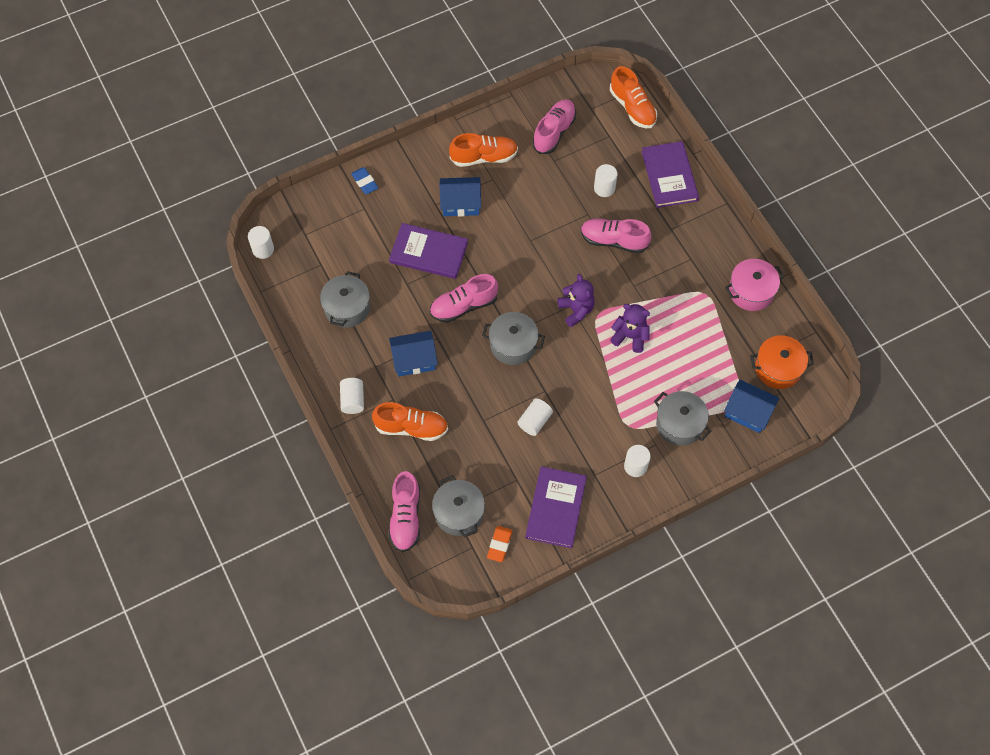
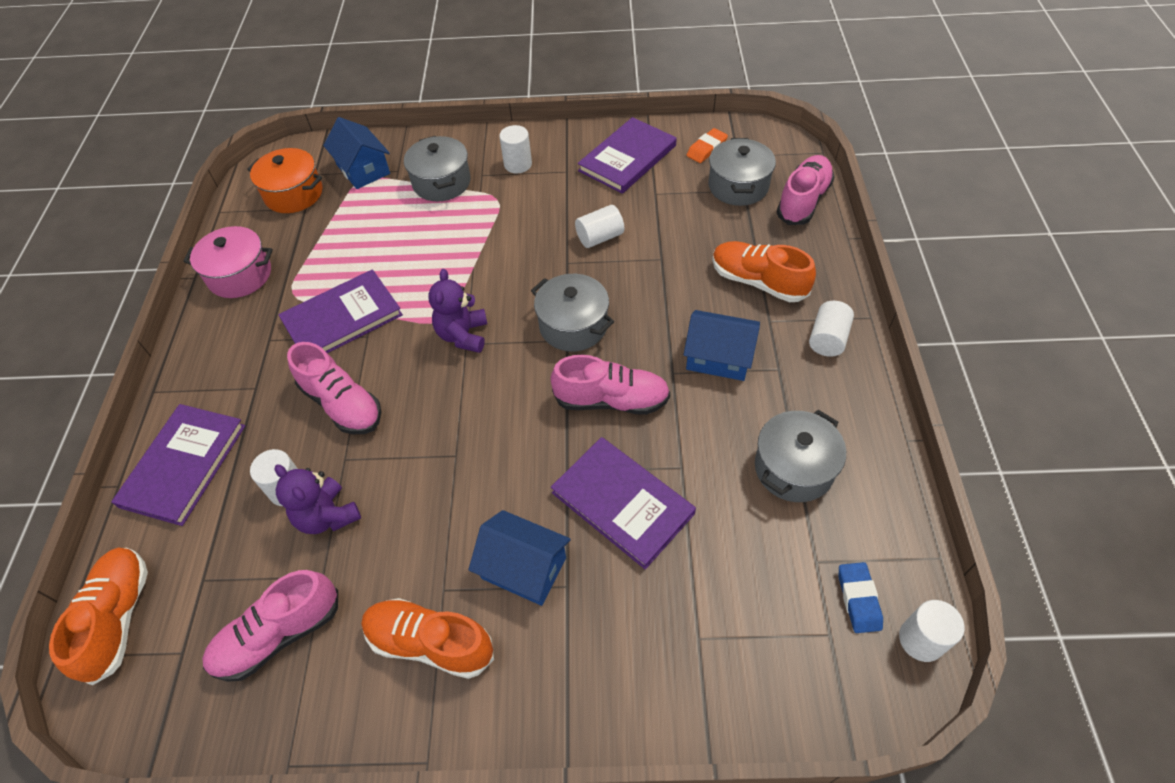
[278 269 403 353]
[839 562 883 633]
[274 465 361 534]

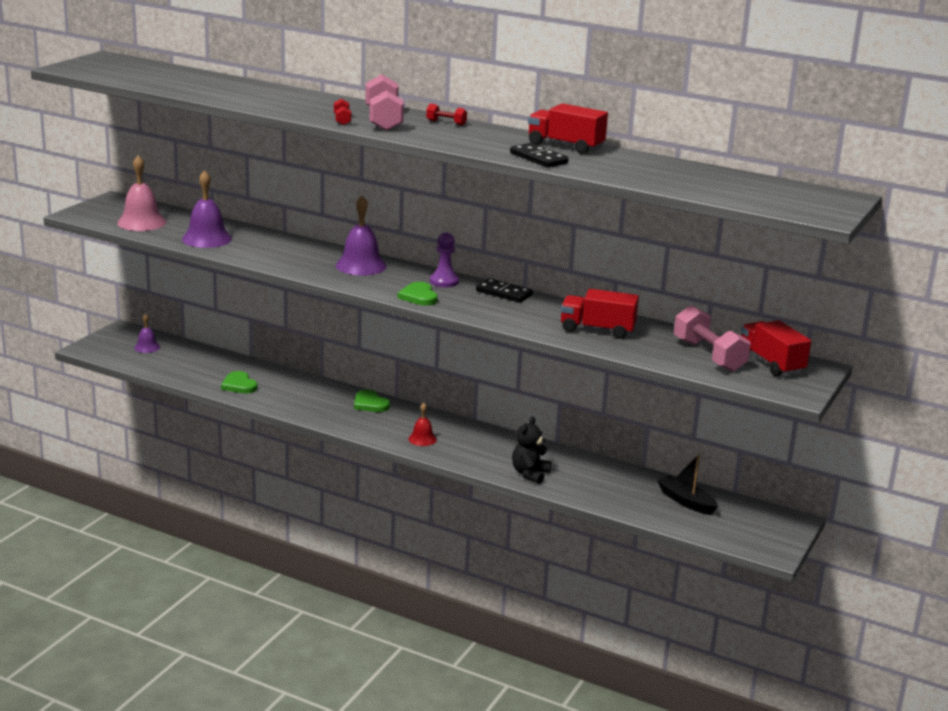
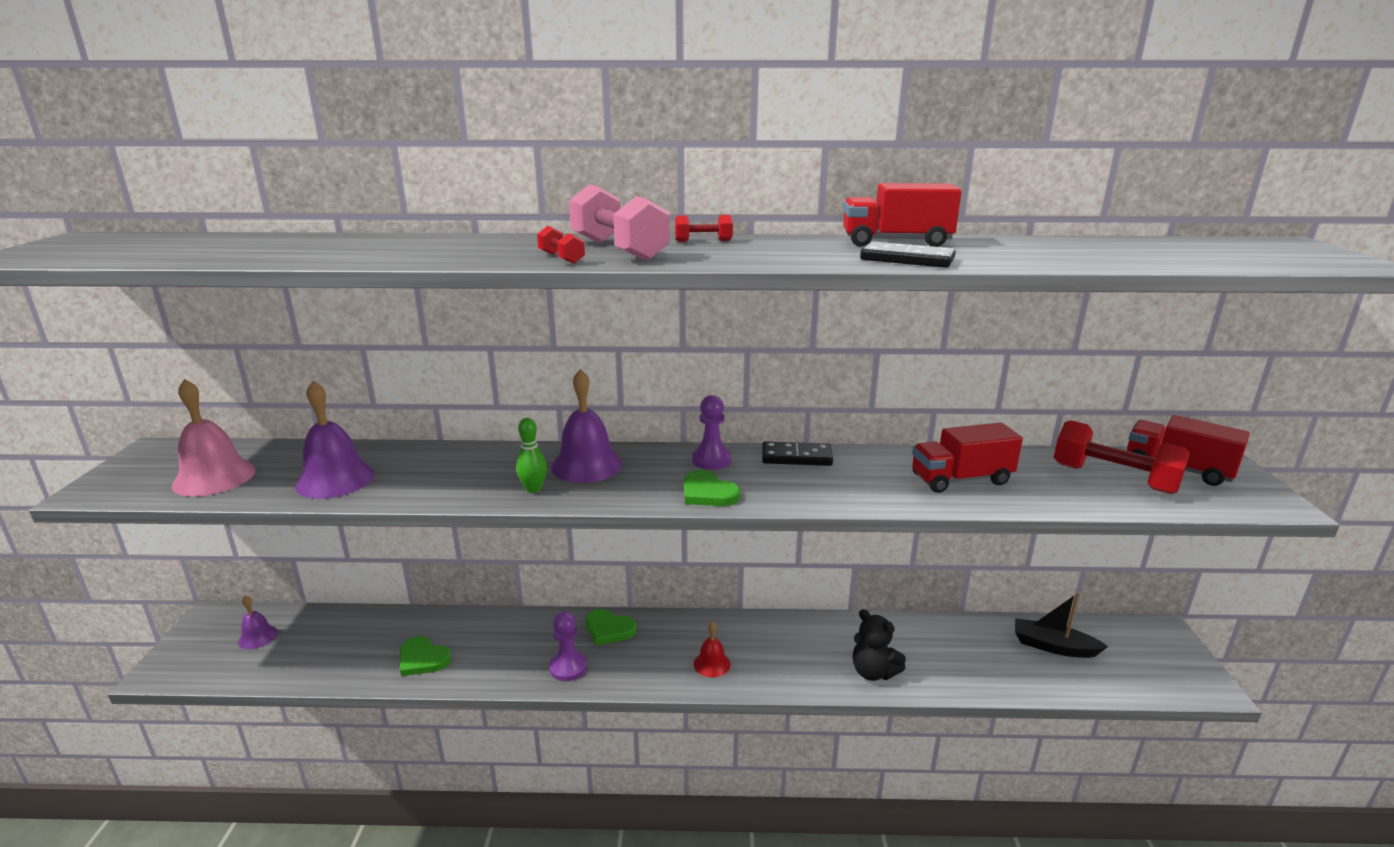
[516 418 547 493]
[549 612 587 681]
[1053 420 1190 494]
[853 609 906 681]

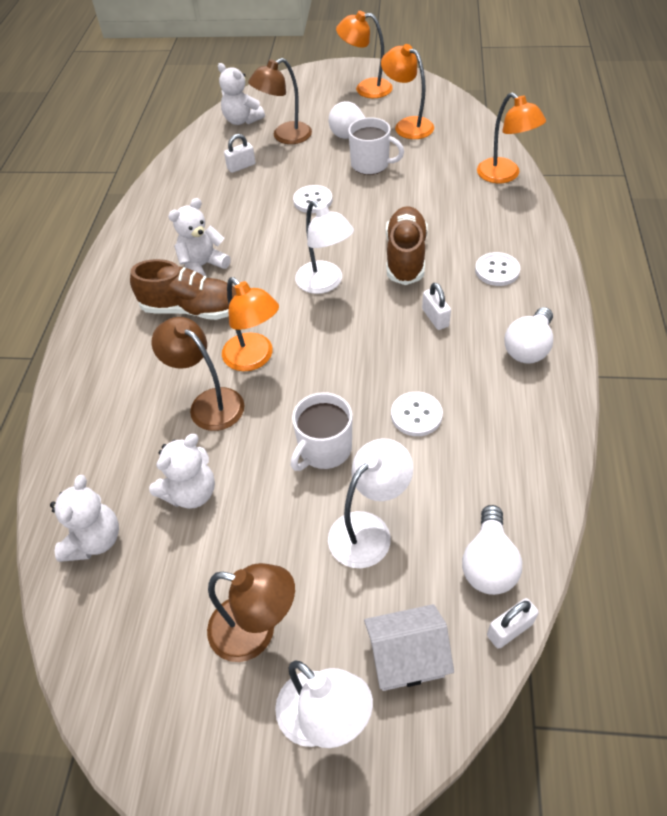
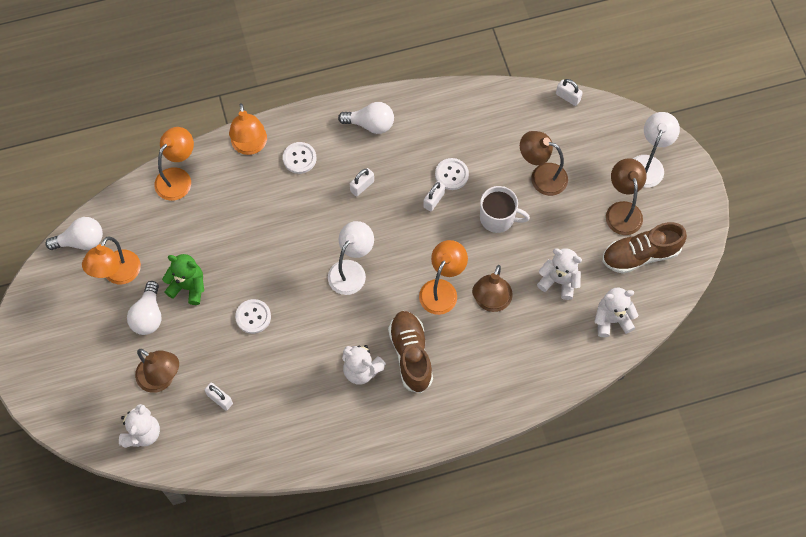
[364 604 454 691] (first image)
[423 181 445 211]
[229 103 267 155]
[602 222 687 274]
[45 217 103 250]
[162 254 204 305]
[520 131 568 196]

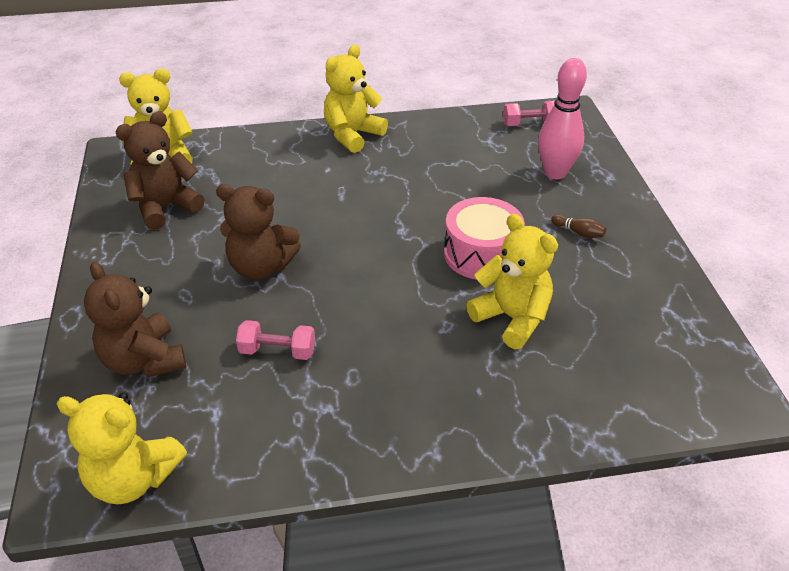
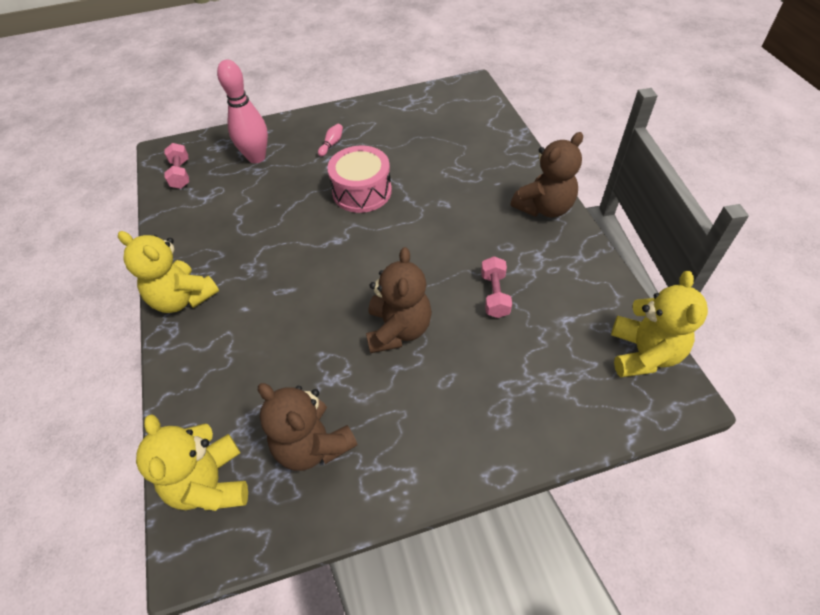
[466 214 558 350] (first image)
[511 132 583 217]
[318 124 343 157]

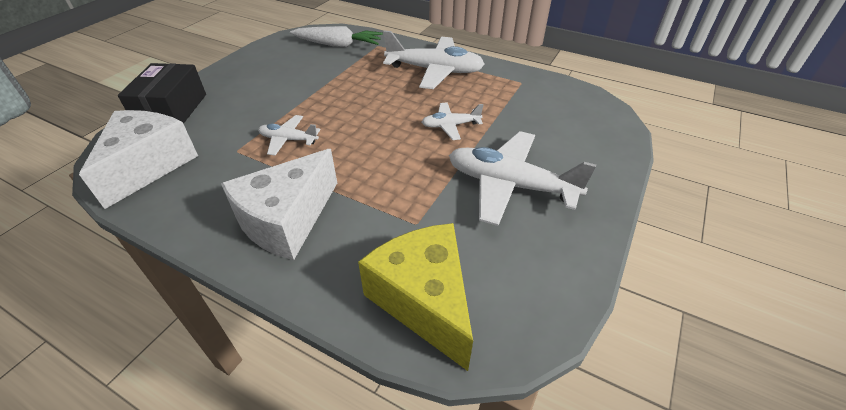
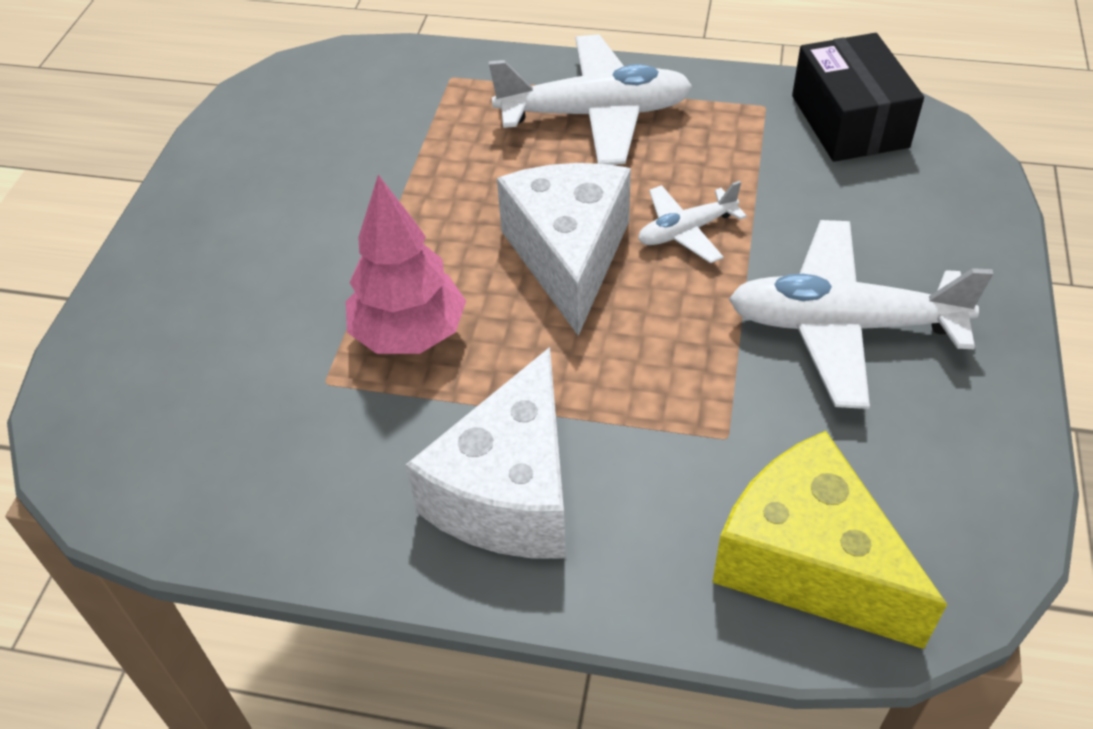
[290 26 383 47] (first image)
[497 163 631 336]
[792 33 924 162]
[346 175 466 354]

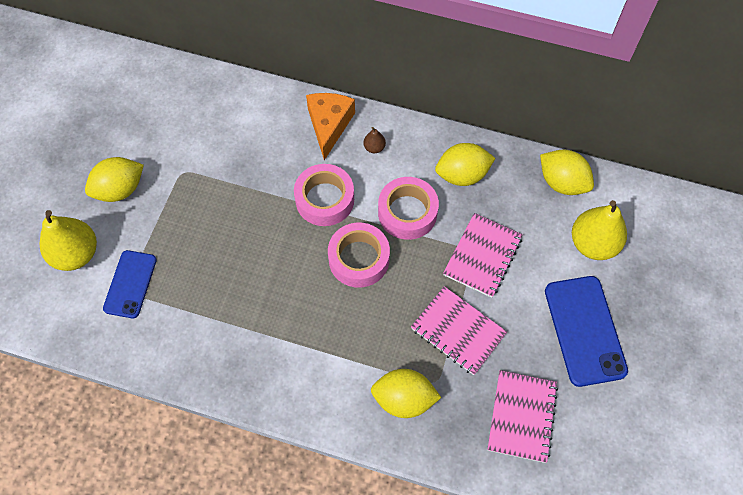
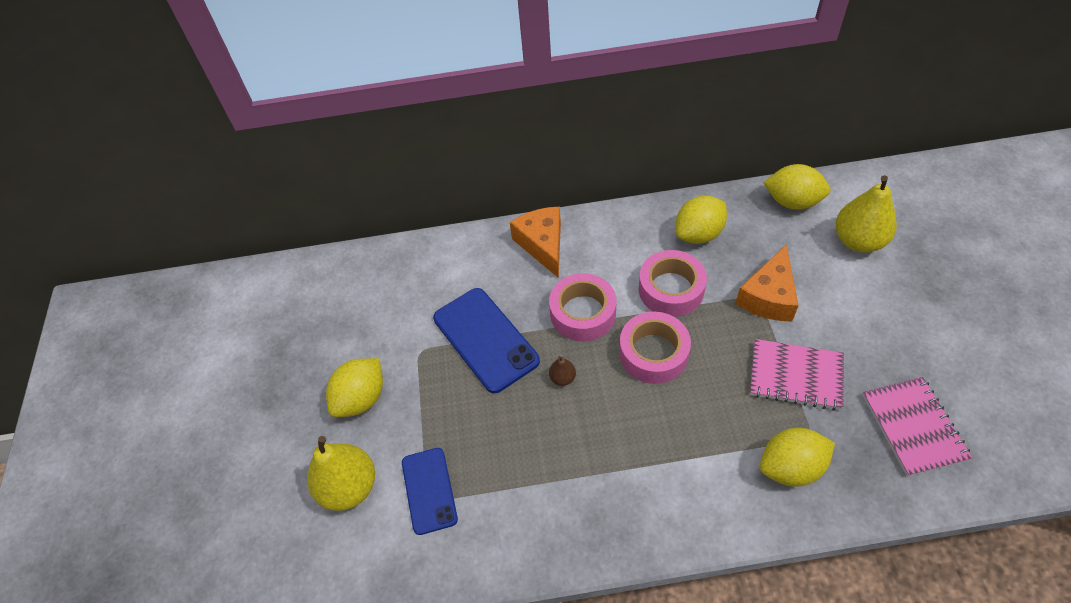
[549 356 576 386]
[433 288 540 393]
[735 244 799 322]

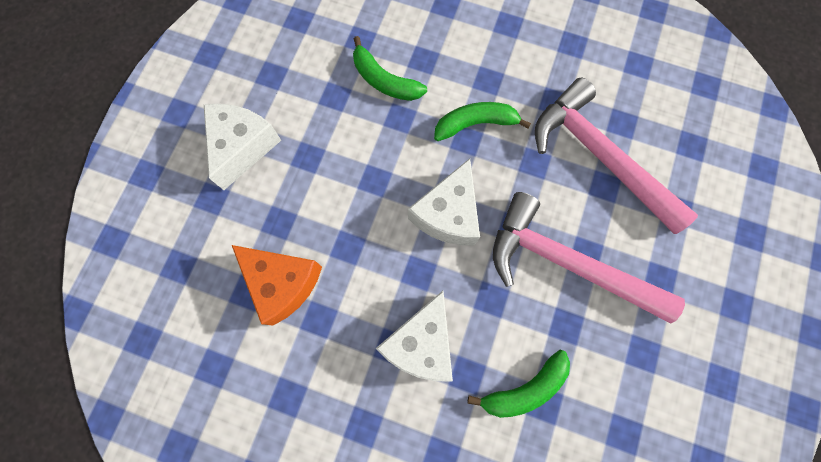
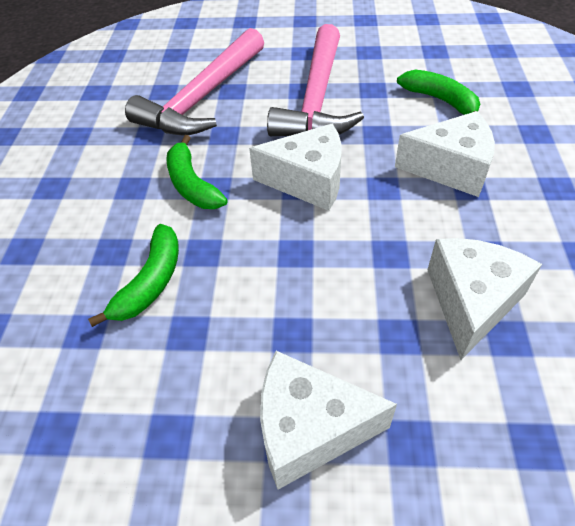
[427 238 542 360]

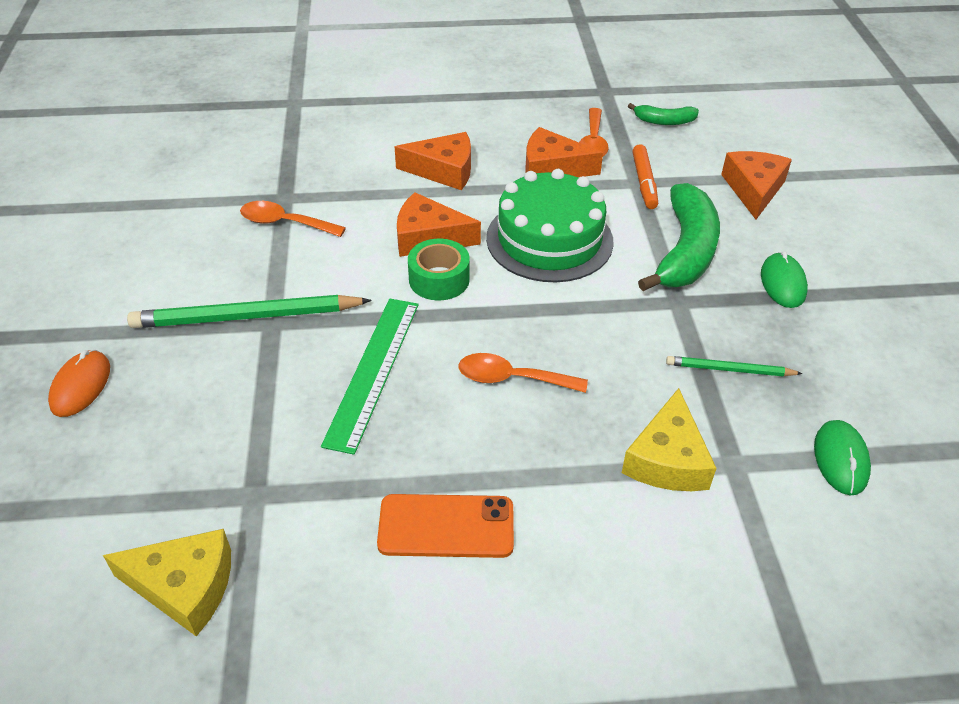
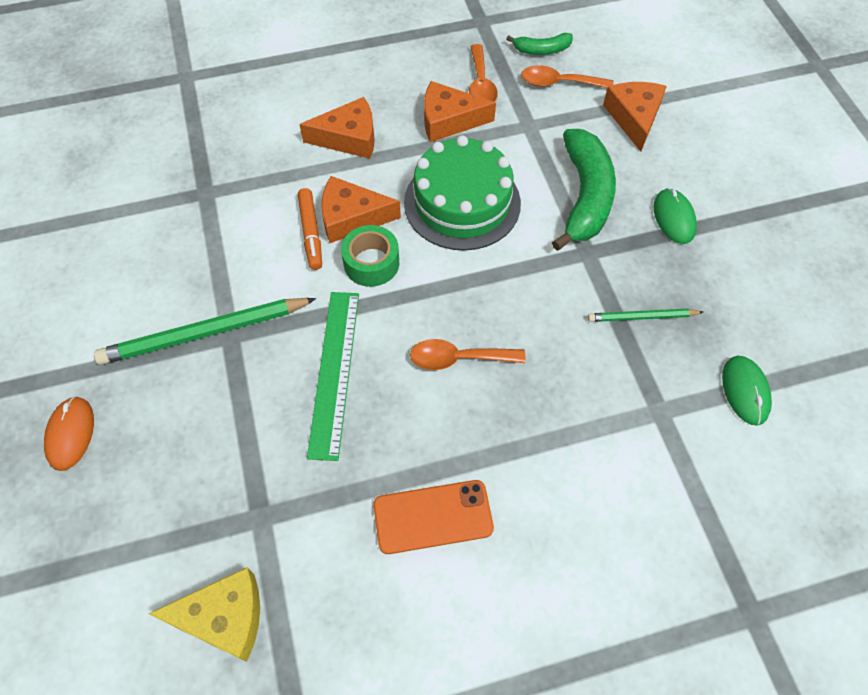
[622 388 717 491] (first image)
[521 65 614 88]
[298 188 322 270]

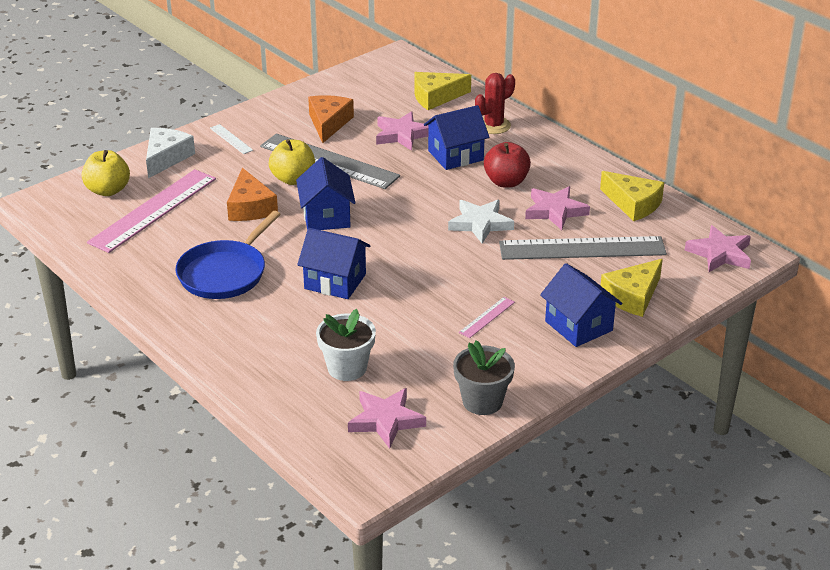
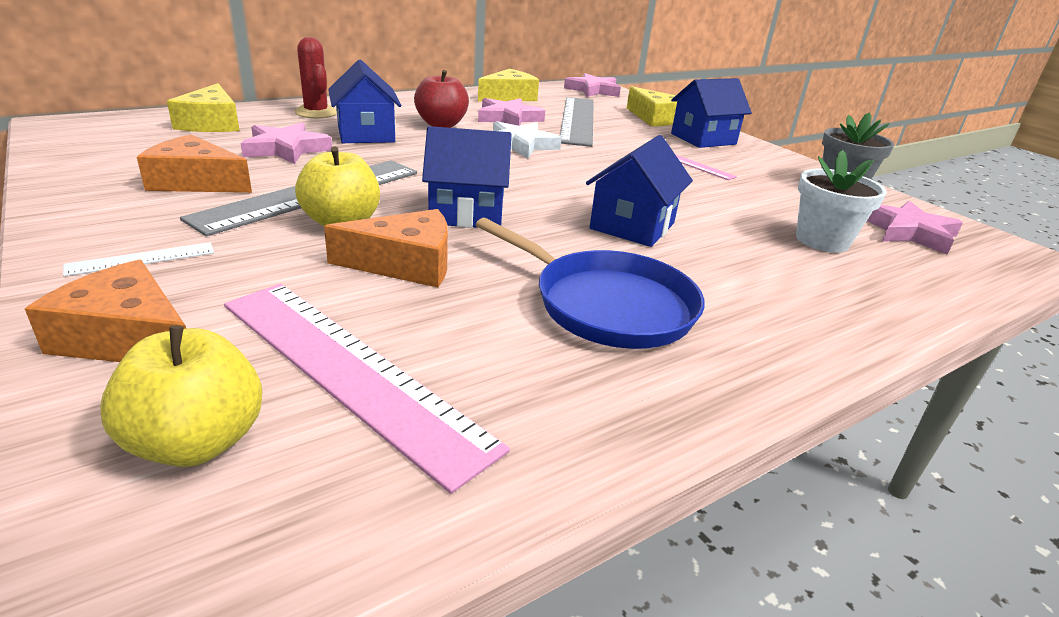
[25 260 186 362]

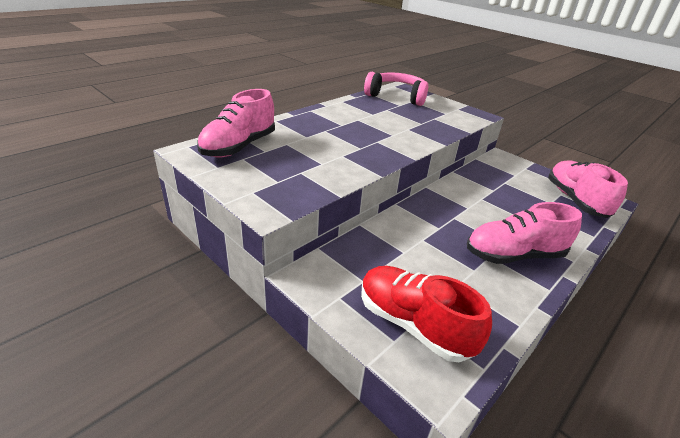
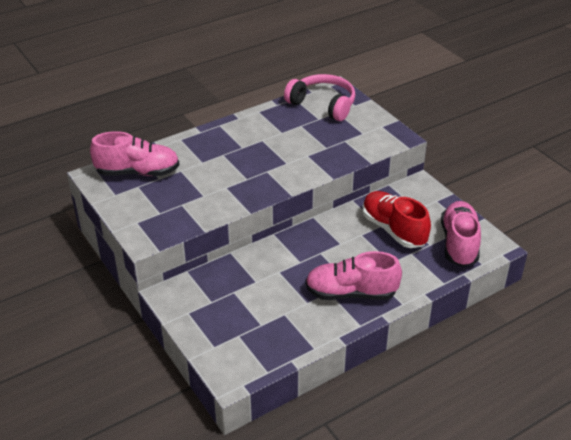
[362 191 431 248]
[90 131 179 176]

